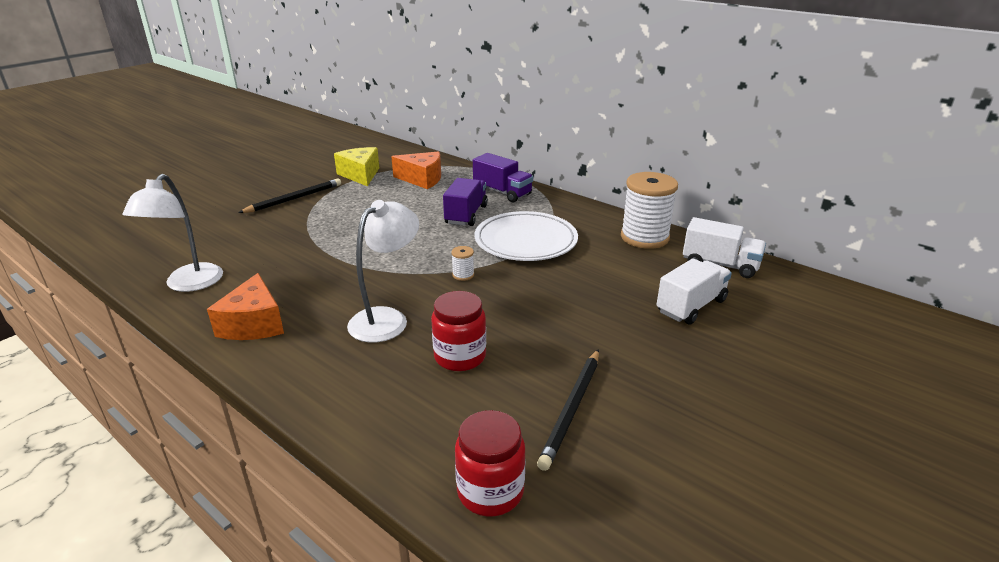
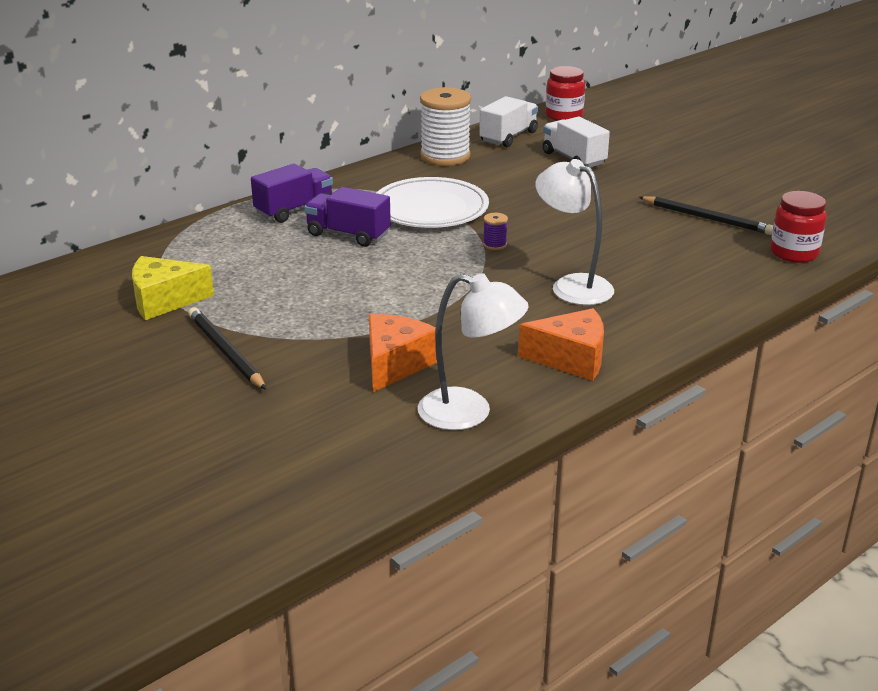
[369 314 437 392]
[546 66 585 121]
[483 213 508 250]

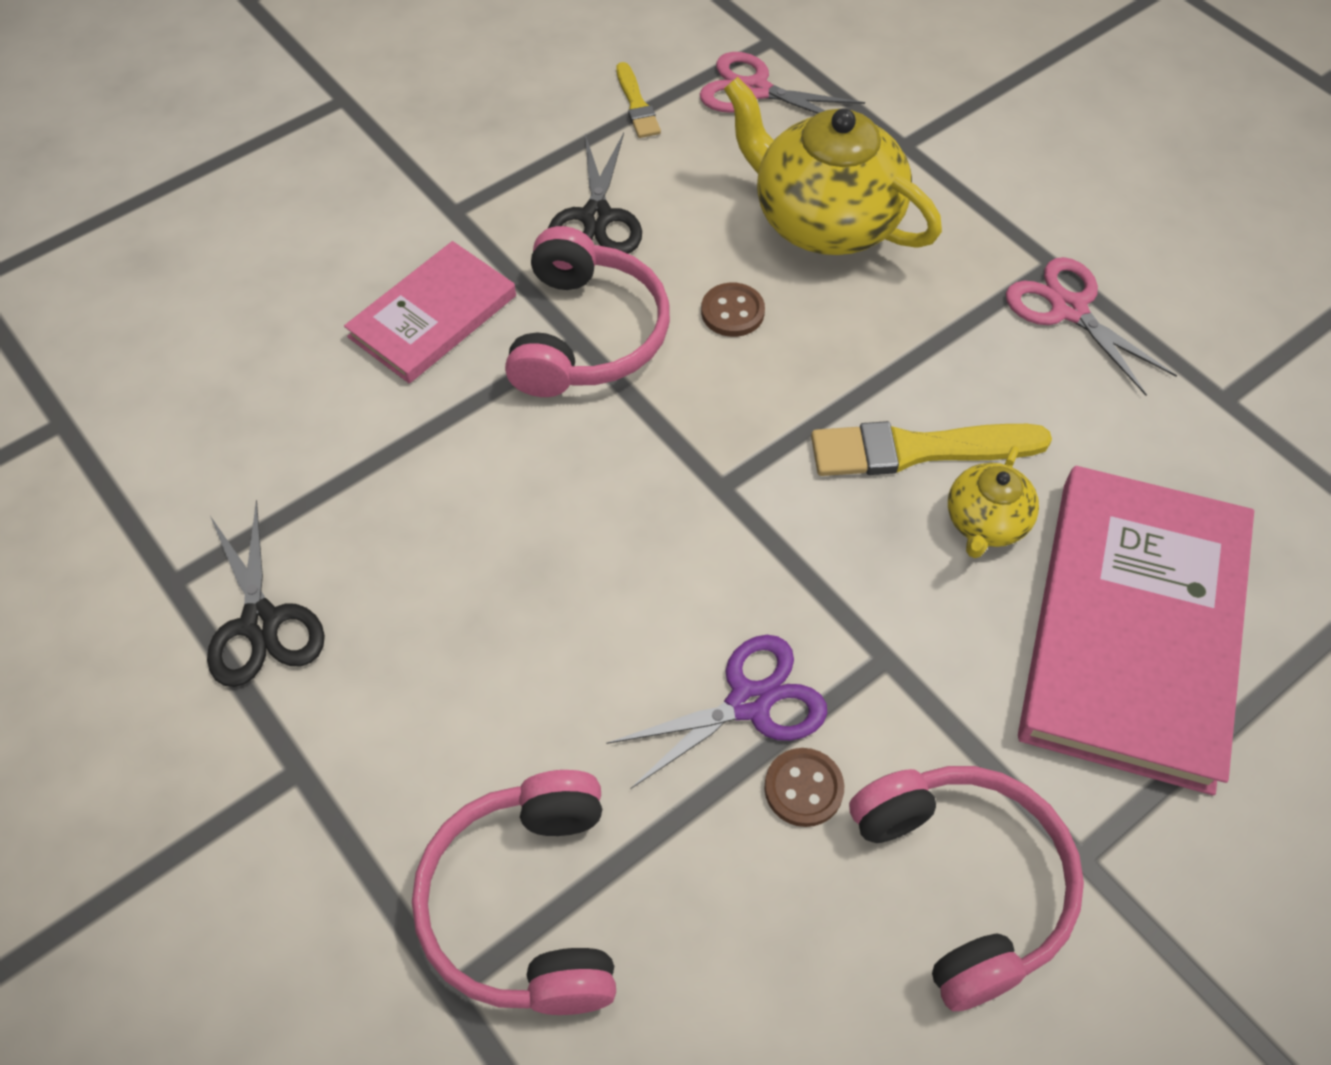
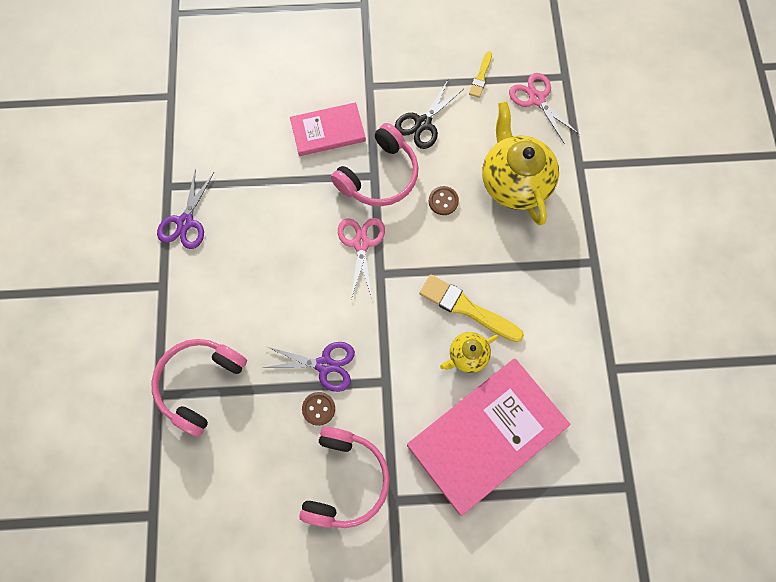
[338 218 385 299]
[157 168 214 249]

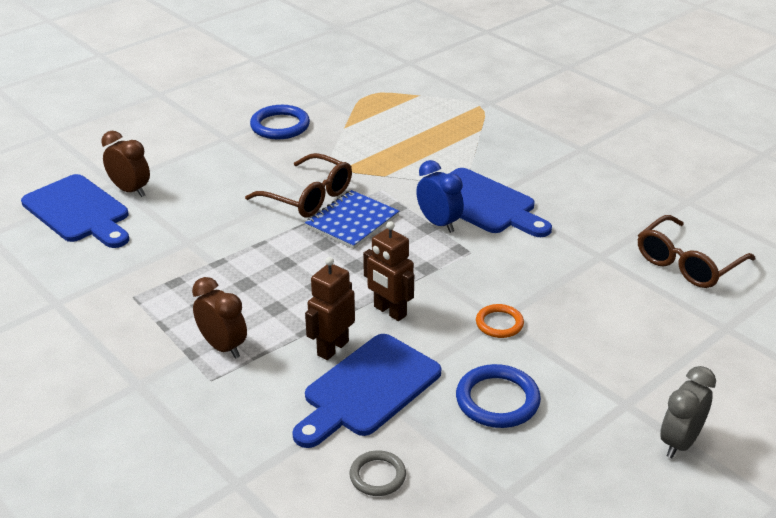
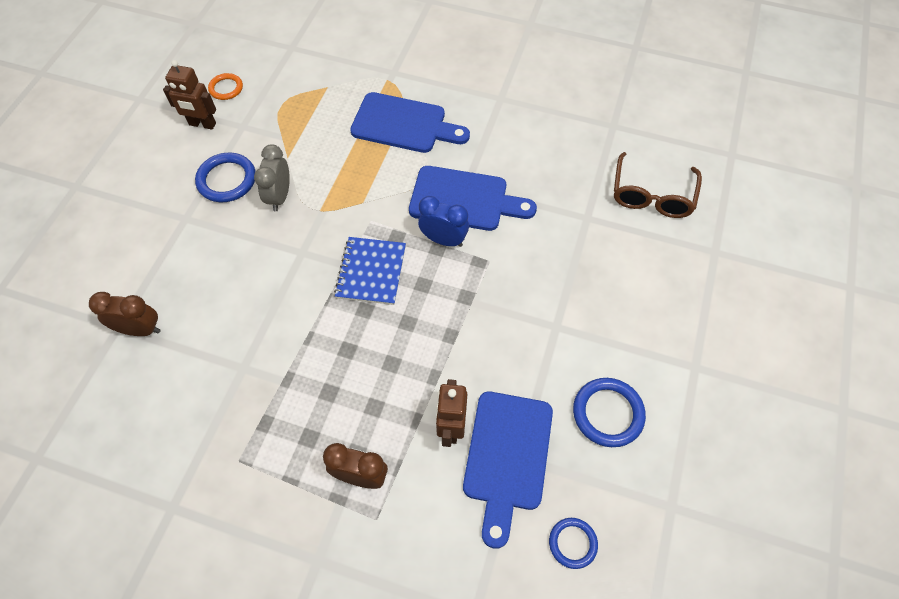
[245 153 352 217] (first image)
[350 92 470 153]
[163 60 216 130]
[208 73 243 100]
[254 144 290 211]
[549 518 598 569]

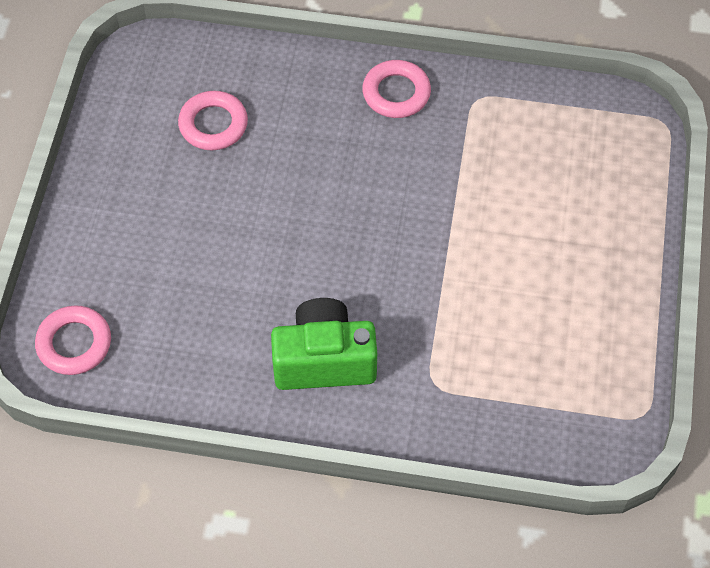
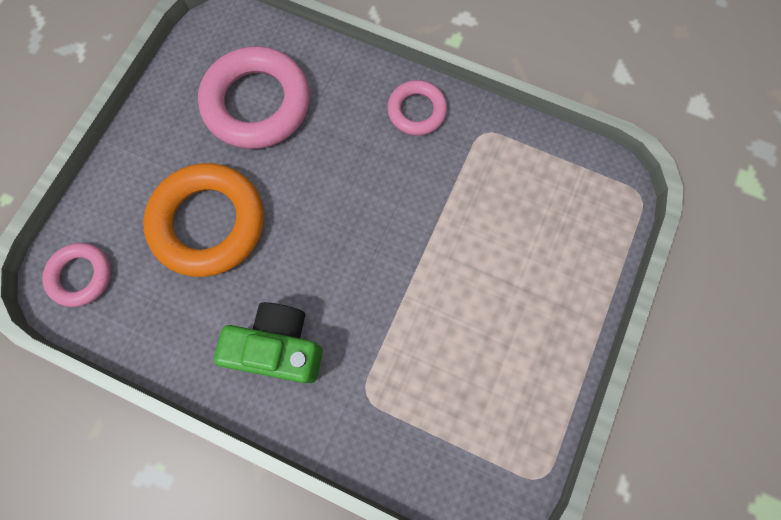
[143 163 264 277]
[198 46 310 149]

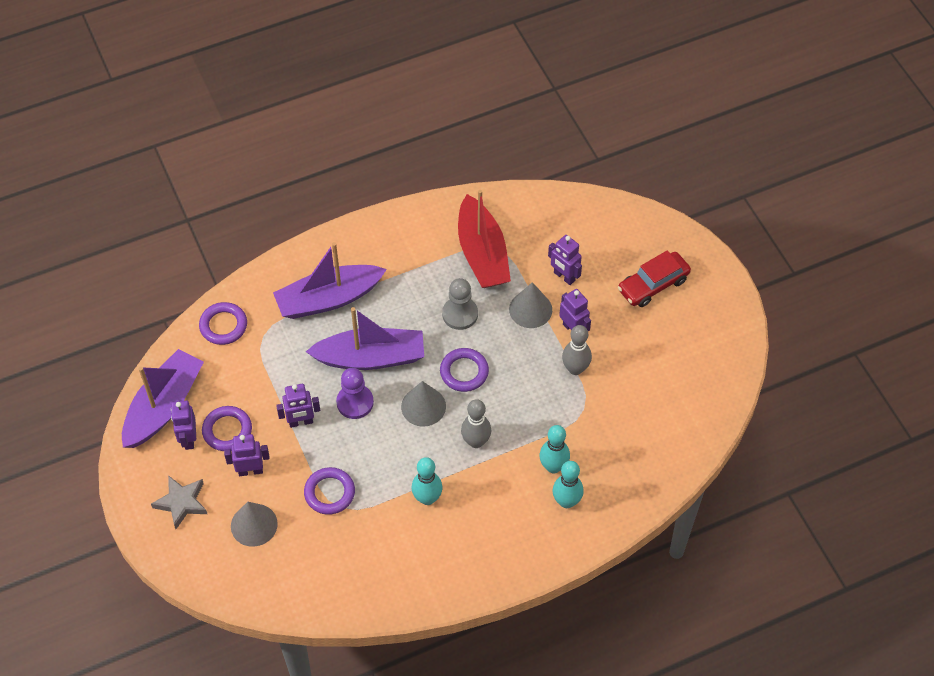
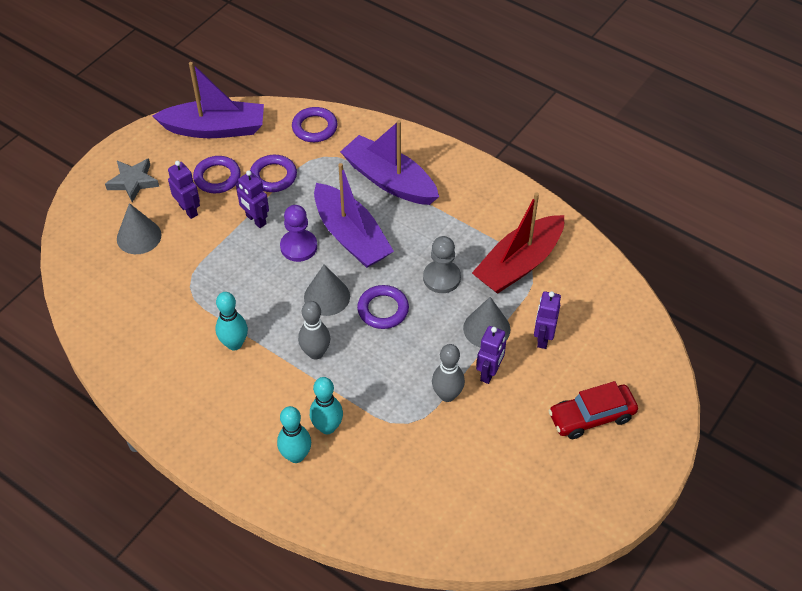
[171 400 196 450] (first image)
[250 155 297 192]
[548 381 638 439]

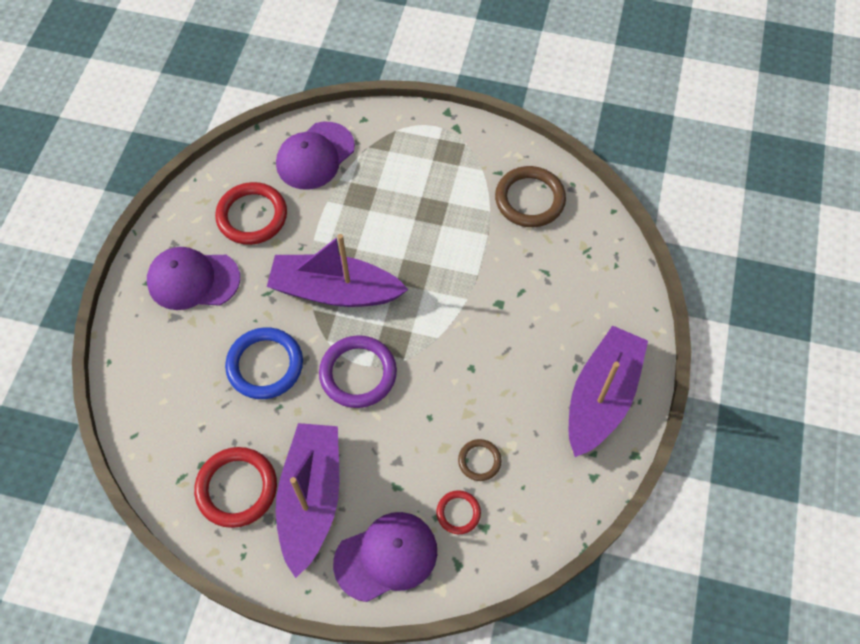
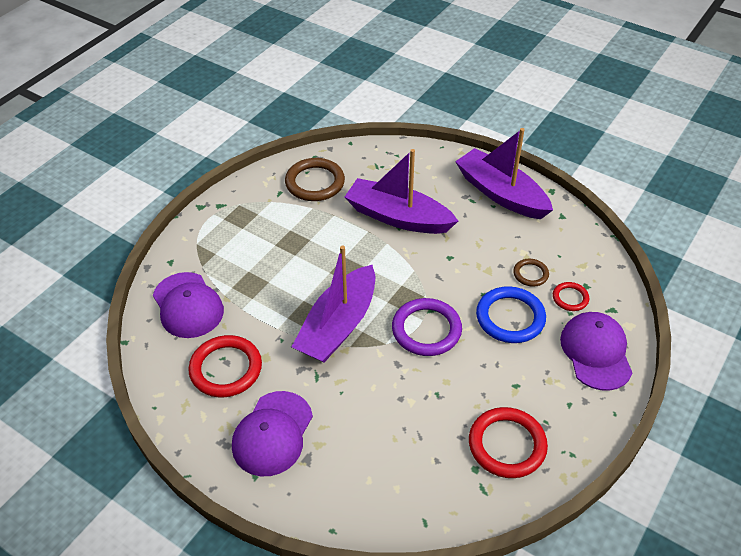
[476 286 546 343]
[345 149 458 234]

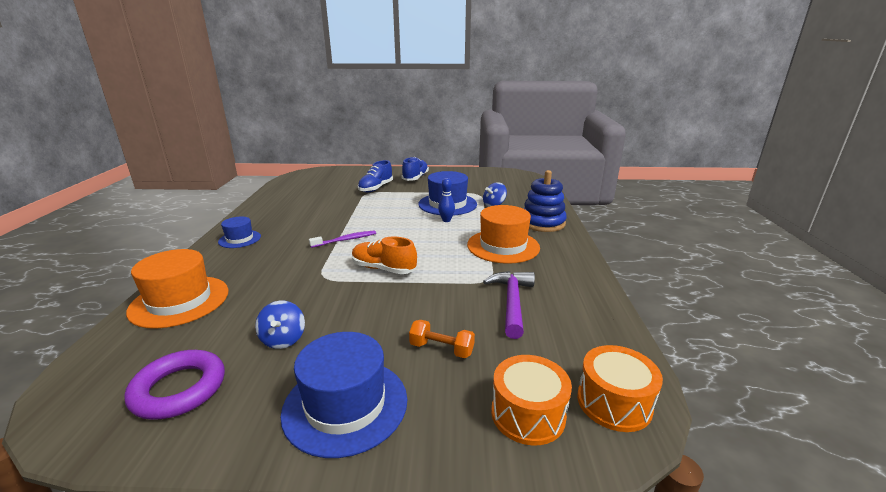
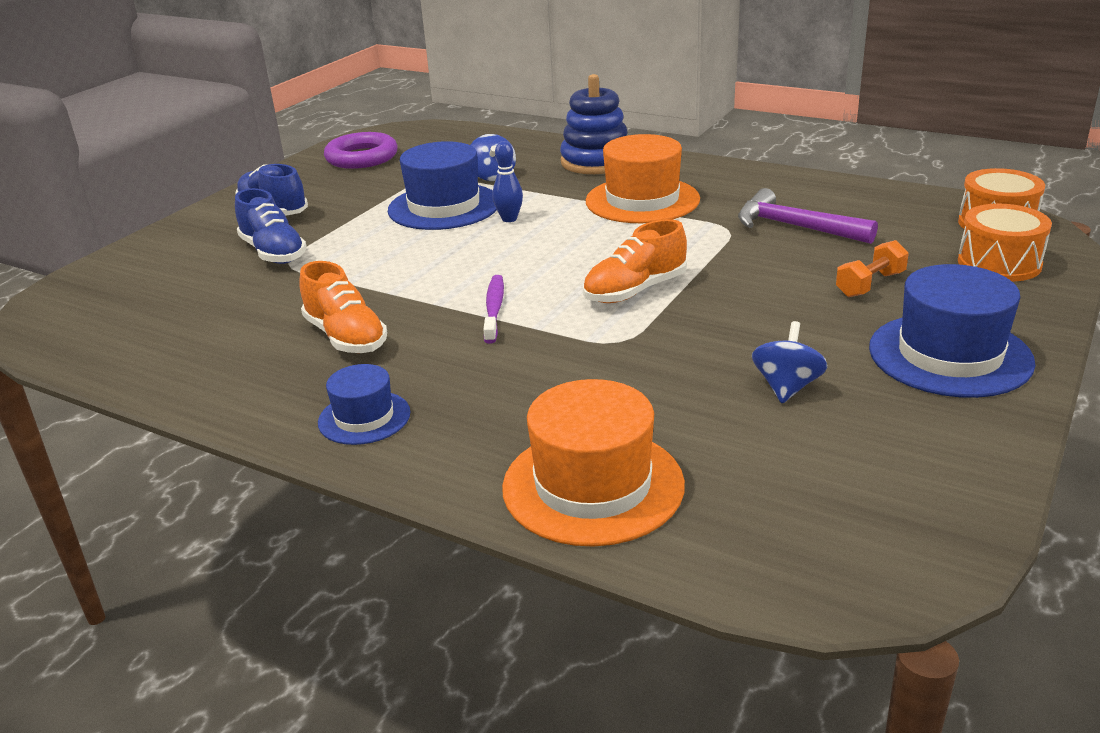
[299 261 387 353]
[324 132 398 169]
[752 321 828 403]

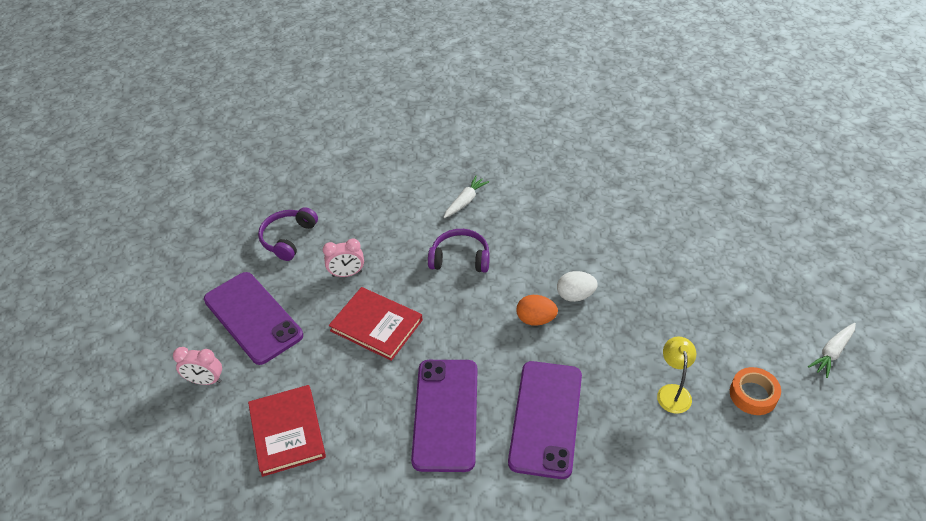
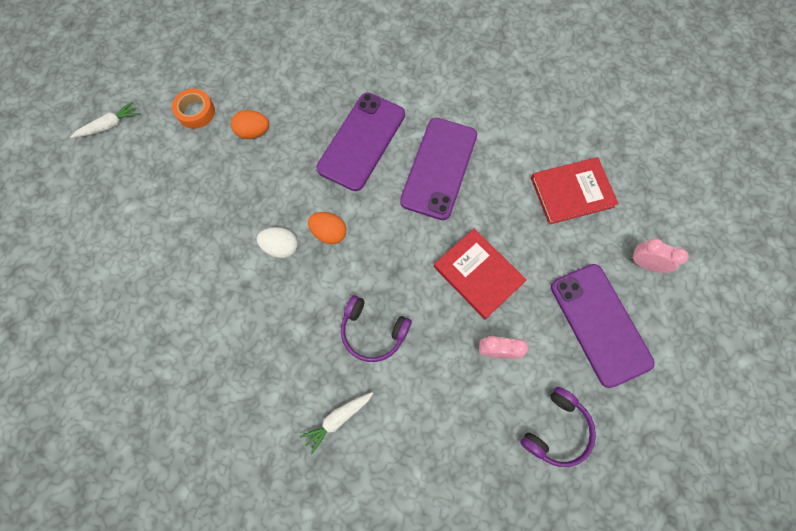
[231 110 269 139]
[531 157 619 225]

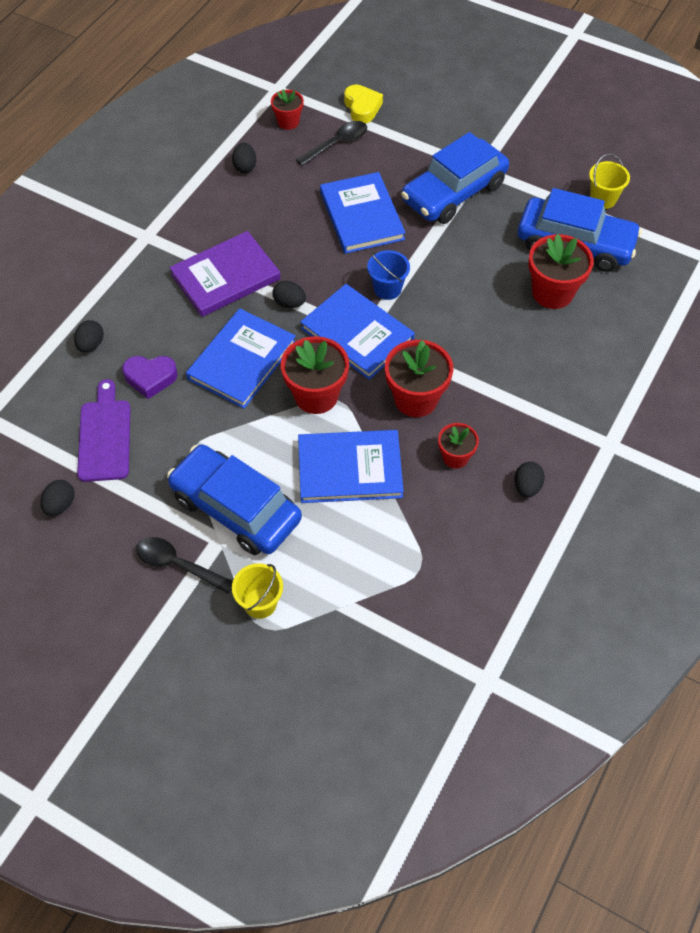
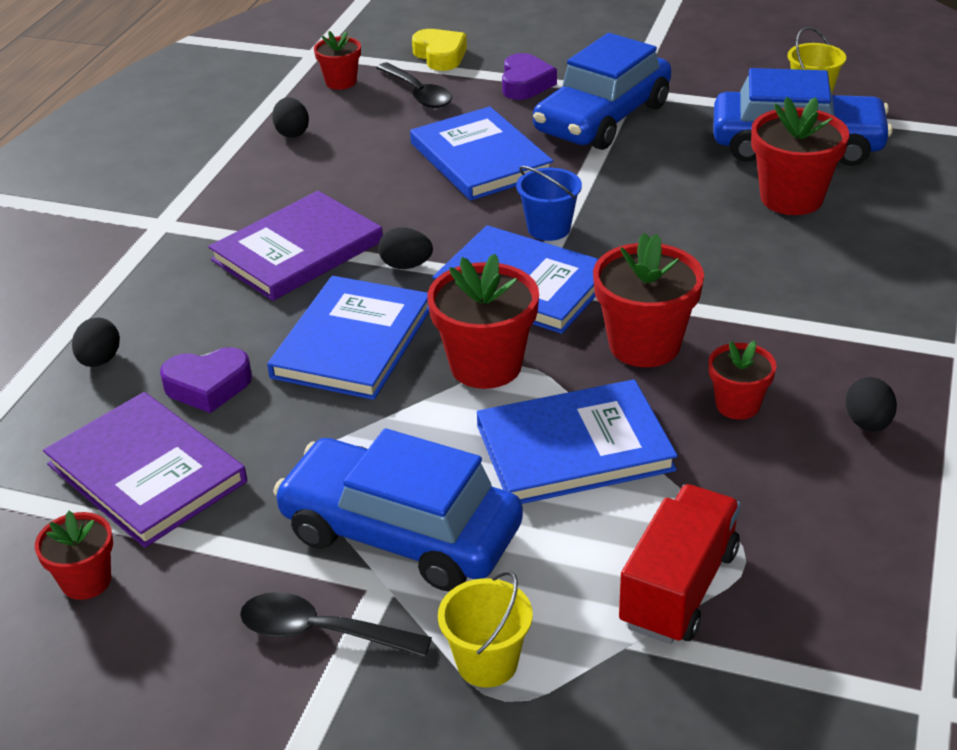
[502 53 557 100]
[619 484 740 644]
[35 511 113 600]
[43 392 247 548]
[376 63 452 108]

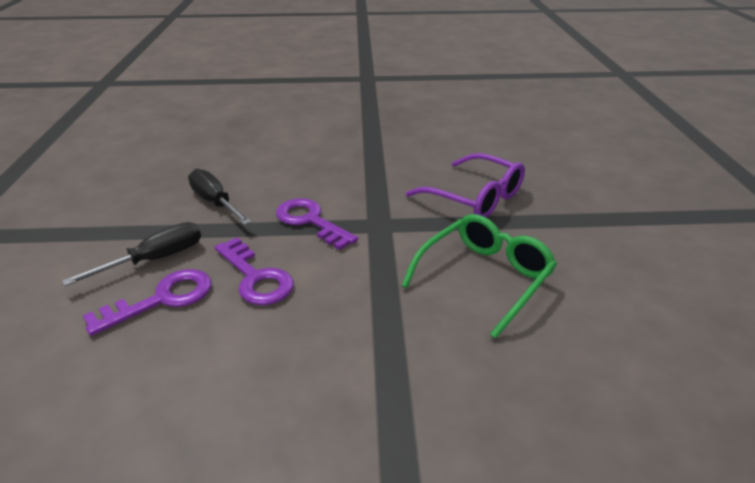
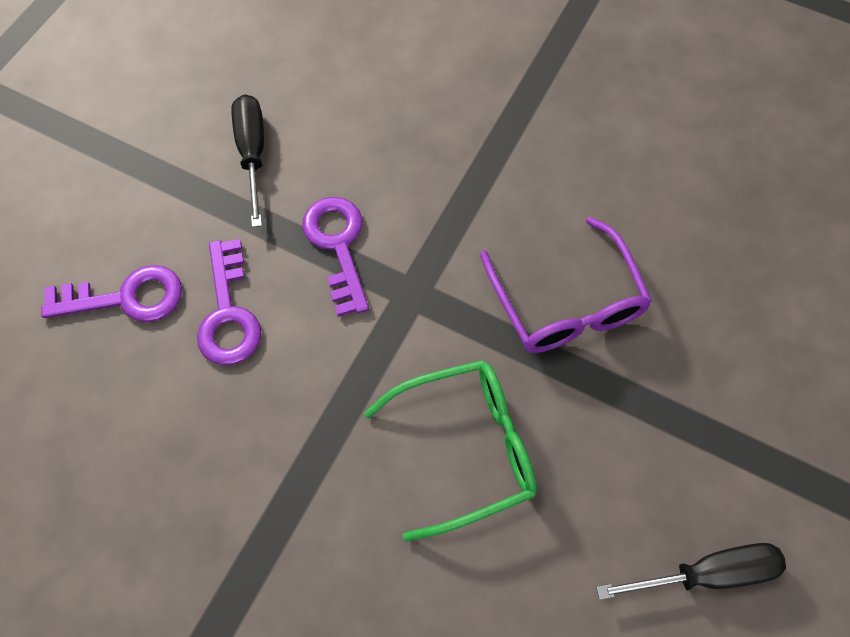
[596 543 786 600]

